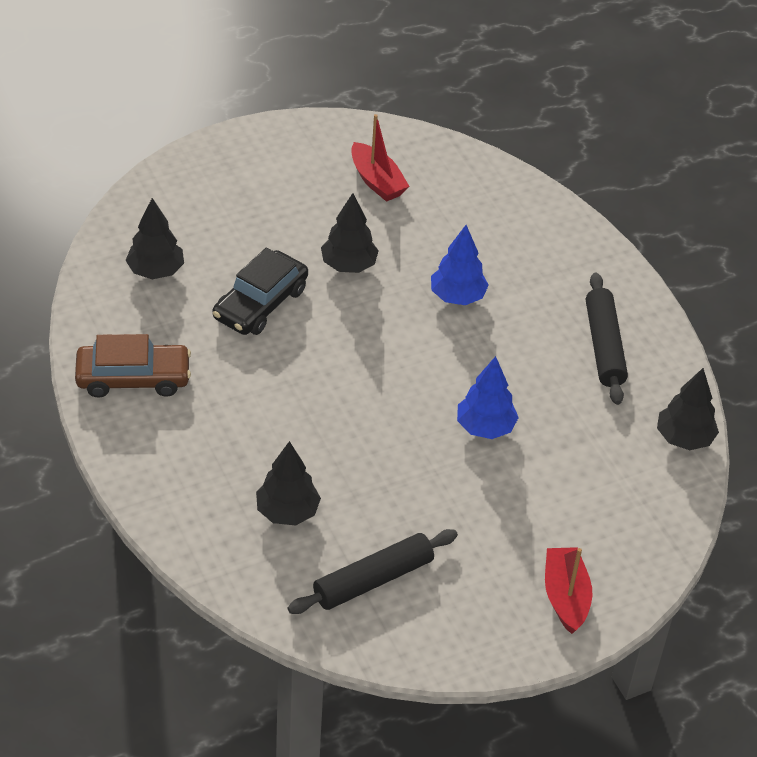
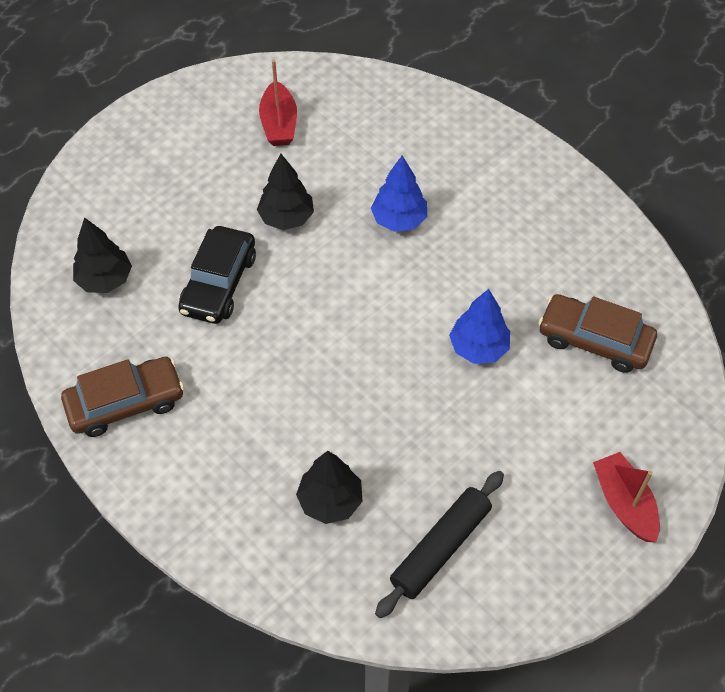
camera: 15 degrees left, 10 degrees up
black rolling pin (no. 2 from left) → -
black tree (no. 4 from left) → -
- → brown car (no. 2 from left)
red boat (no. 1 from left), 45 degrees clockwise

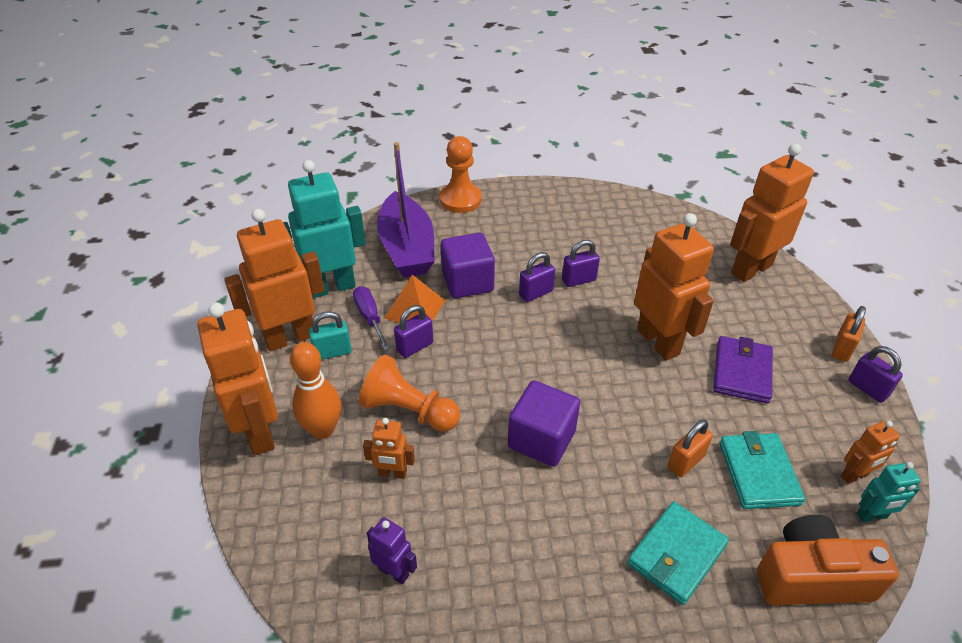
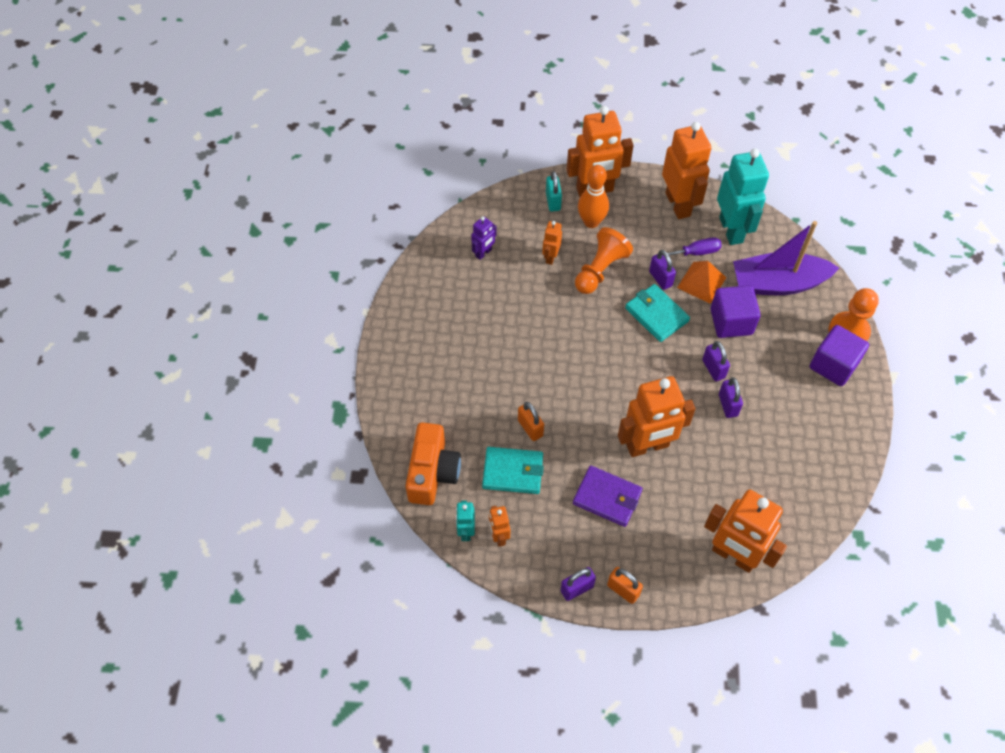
camera: 100 degrees right, 15 degrees up
turquoise padlock, shifted
purple cube (no. 2 from left), shifted
turquoise wallet (no. 1 from left in the first image) → turquoise wallet (no. 2 from left), shifted
orange robot (no. 5 from left in the first image) → orange robot (no. 6 from left), 150 degrees clockwise

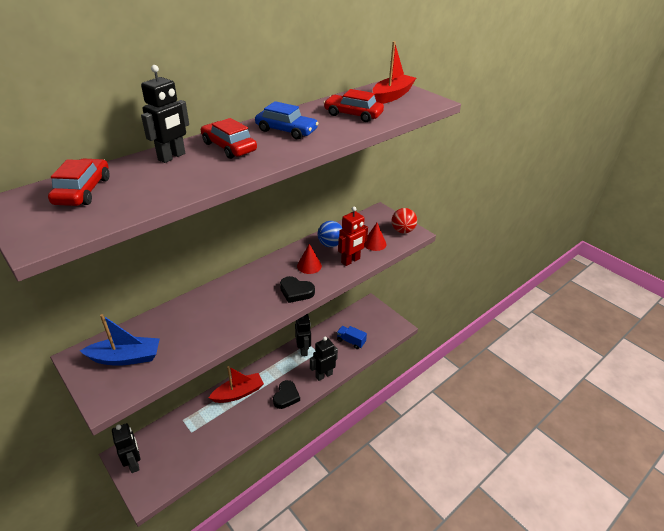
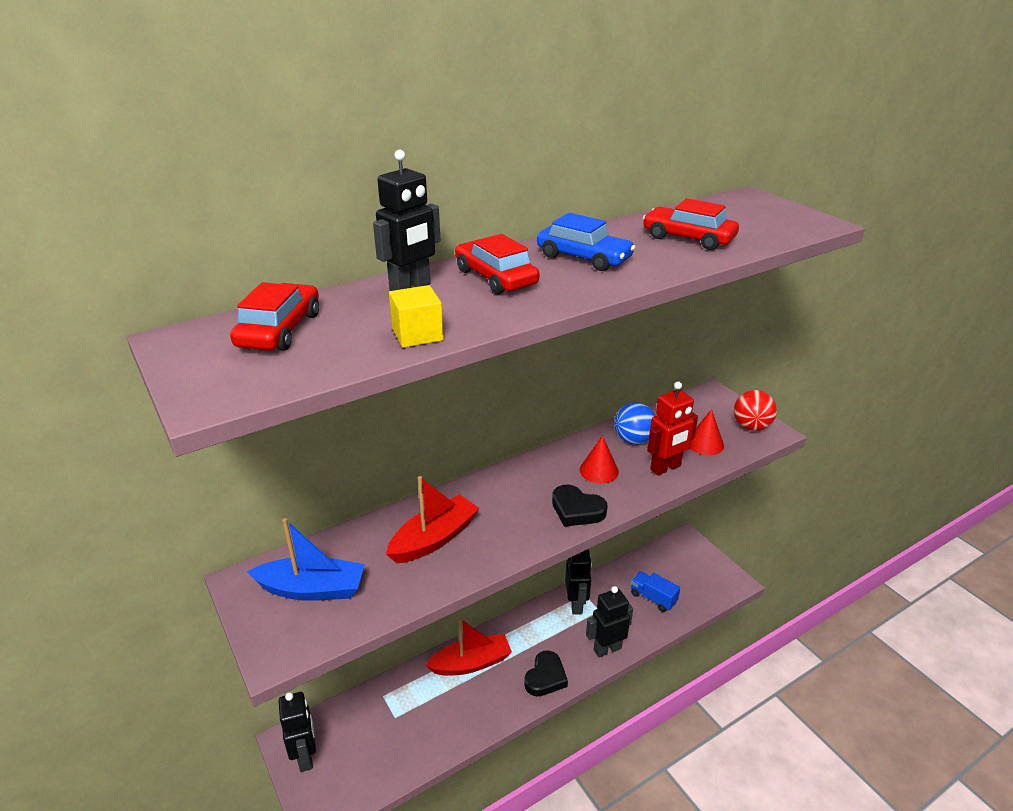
camera: 10 degrees right, 5 degrees down
- → yellow cube
red boat (no. 2 from left in the first image) → red boat (no. 1 from left), shifted

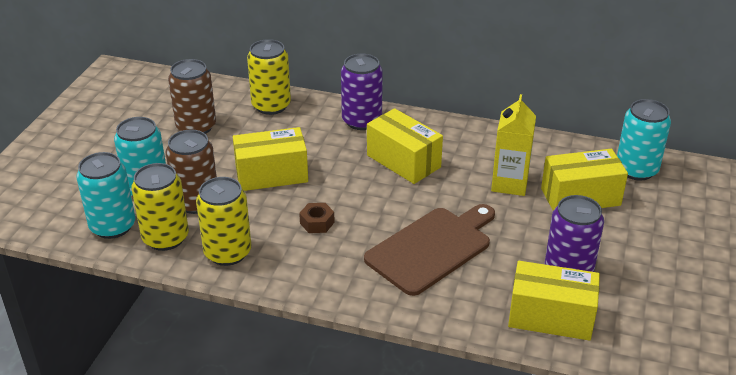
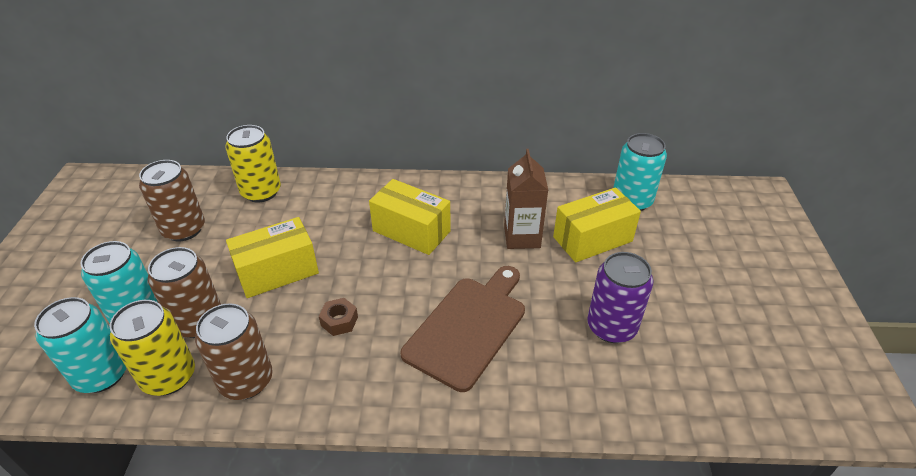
camera: 15 degrees left, 5 degrees up
purple can (no. 1 from left) → -
yellow box (no. 3 from left) → -
yellow can (no. 2 from left) → brown can (no. 3 from left)
yellow carton → brown carton

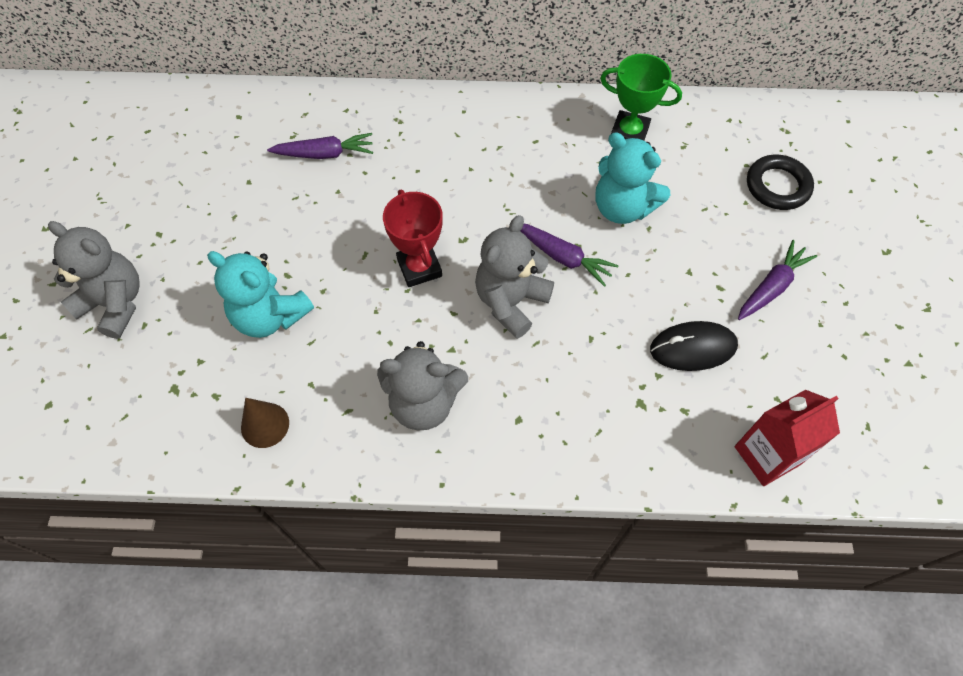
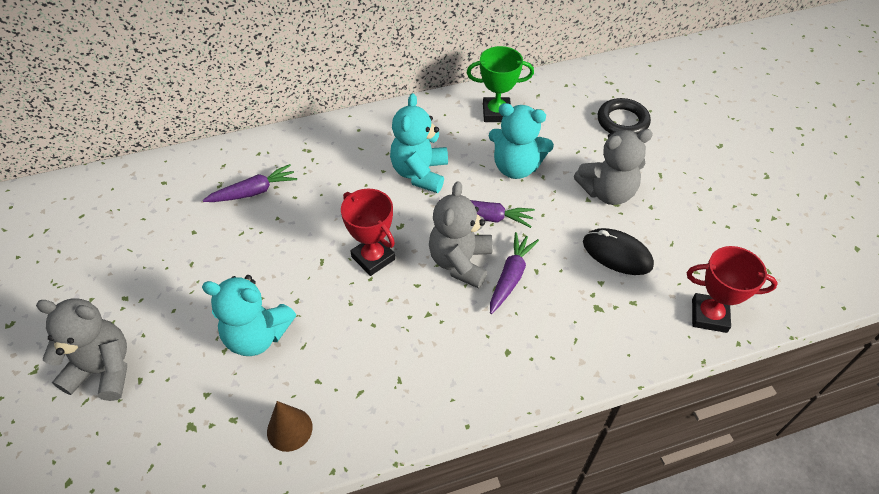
camera: 20 degrees left, 10 degrees down
- → turquoise teddy bear (no. 2 from left)
grey teddy bear (no. 2 from left in the first image) → grey teddy bear (no. 3 from left), shifted
purple carrot (no. 3 from left), shifted
red carton → red trophy (no. 2 from left)
black mouse, 60 degrees clockwise

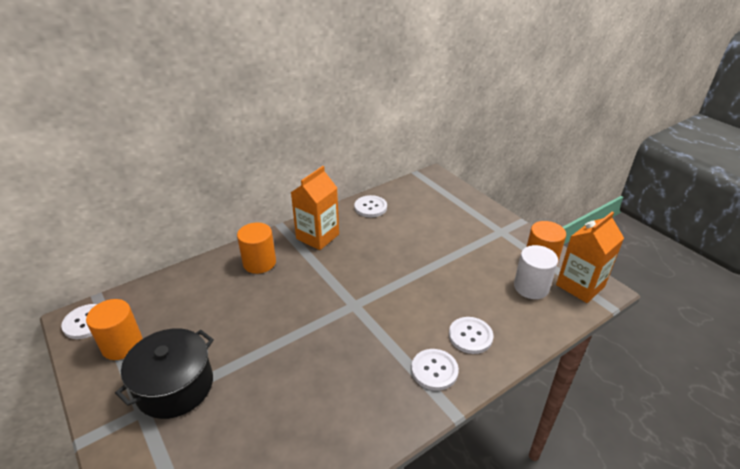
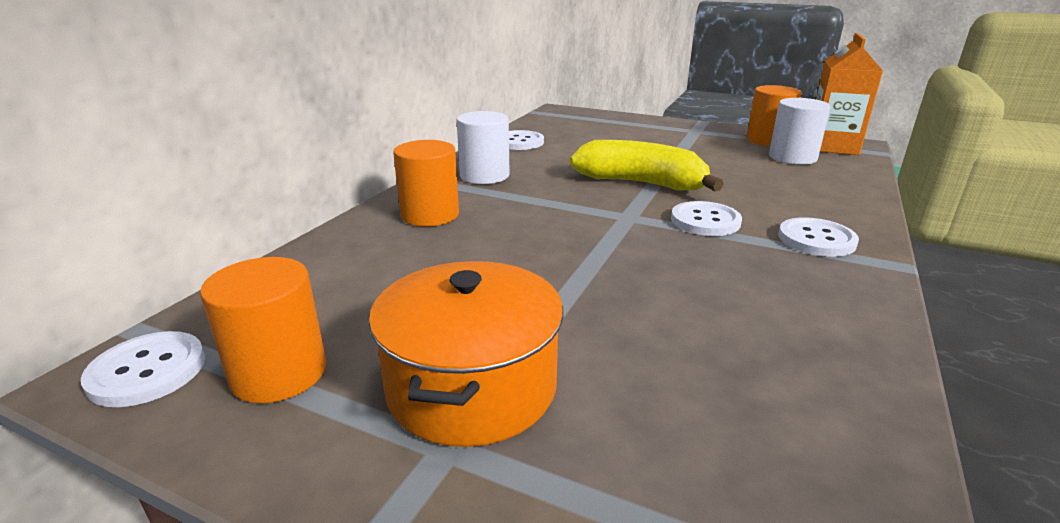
camera: 30 degrees left, 10 degrees down
- → yellow banana
white button (no. 4 from left in the first image) → white button (no. 3 from left), shifted
orange carton (no. 1 from left) → white cylinder (no. 1 from left)
black pot → orange pot

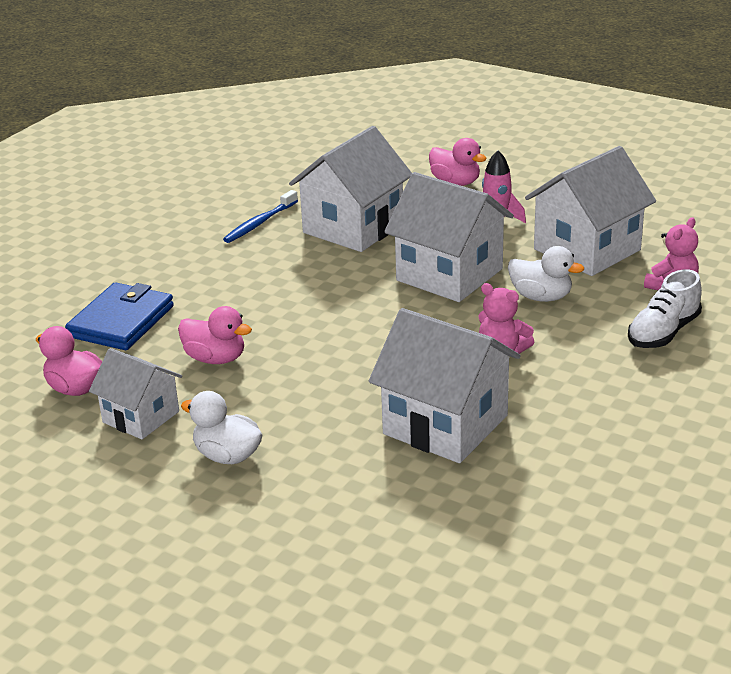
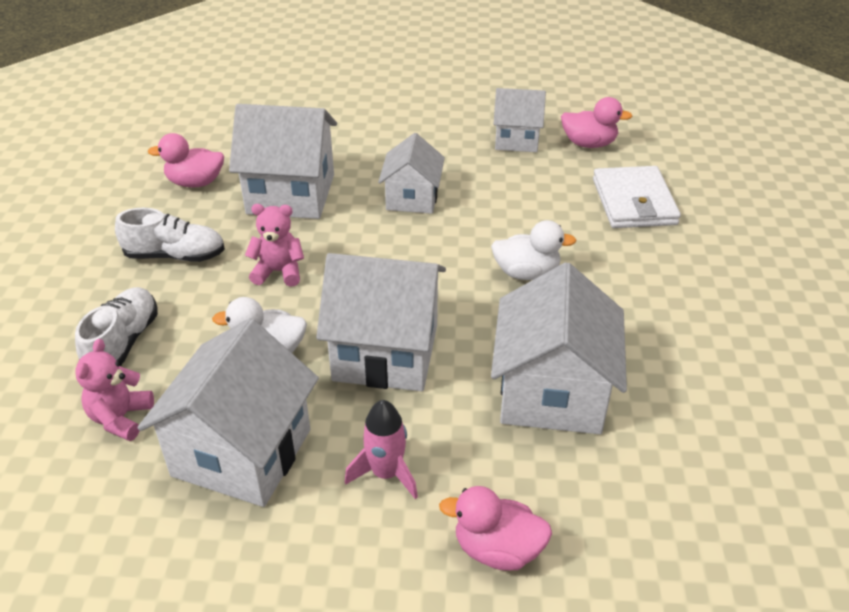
camera: 150 degrees right, 10 degrees up
blue toothbrush → -
- → white shoe (no. 2 from left)
- → white house (no. 4 from left)
pink duck (no. 2 from left in the first image) → pink duck (no. 1 from left), shifted
white duck (no. 1 from left in the first image) → white duck (no. 2 from left), shifted
blue wallet → white wallet

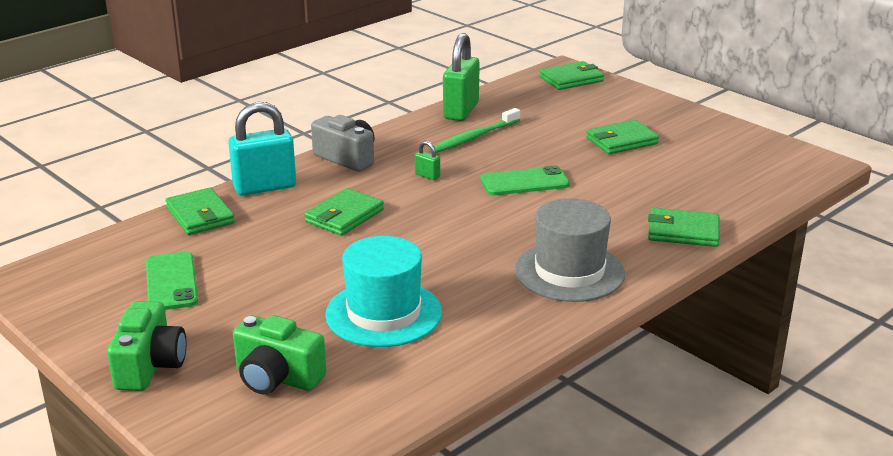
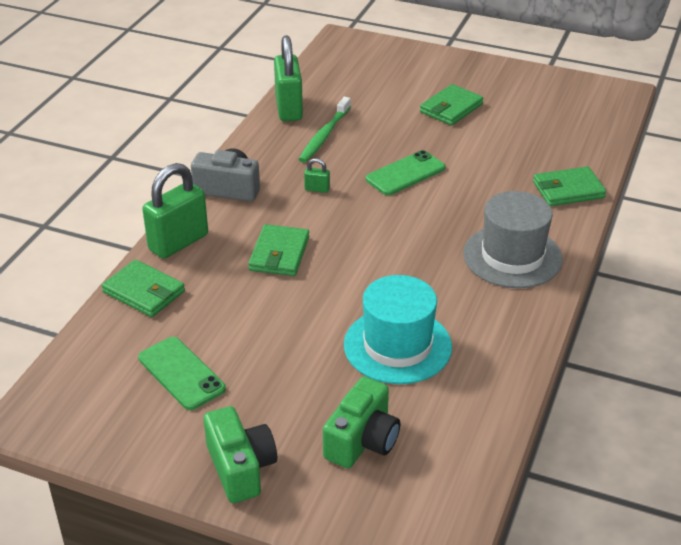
camera: 25 degrees left, 10 degrees up
green wallet (no. 3 from left) → -
turquoise padlock → green padlock (no. 1 from left)
green camera (no. 2 from left), 60 degrees counterclockwise

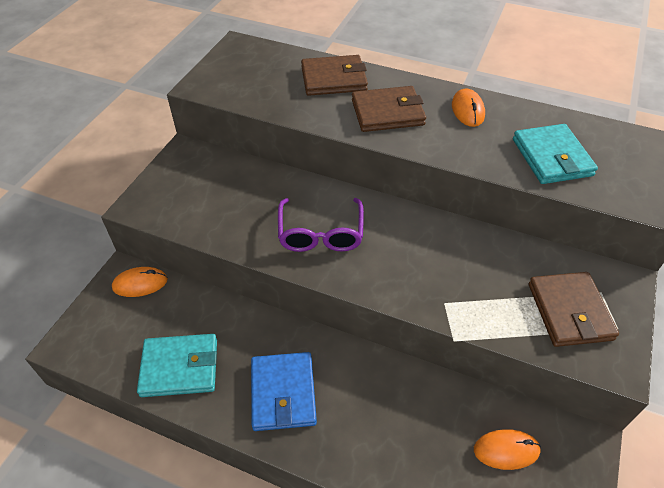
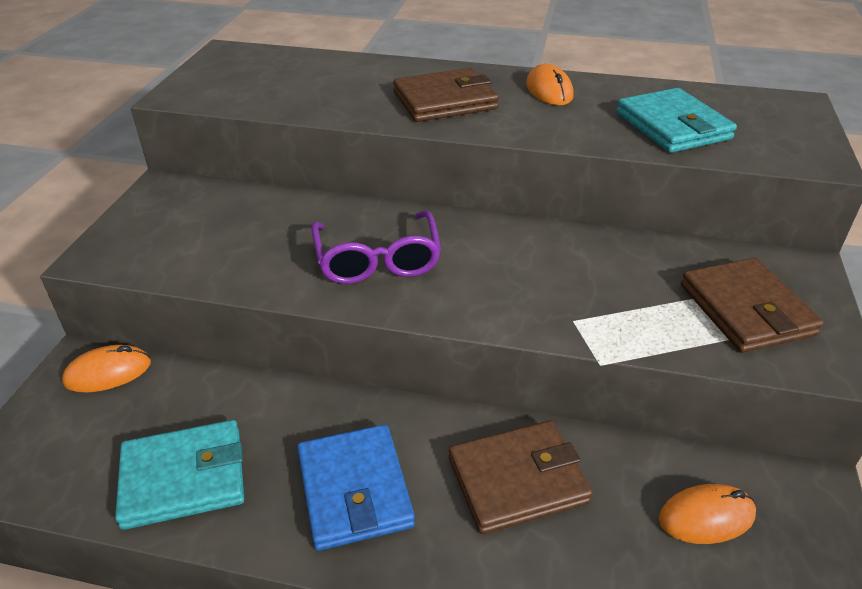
camera: 10 degrees left, 10 degrees down
brown wallet (no. 1 from left in the first image) → brown wallet (no. 2 from left), shifted

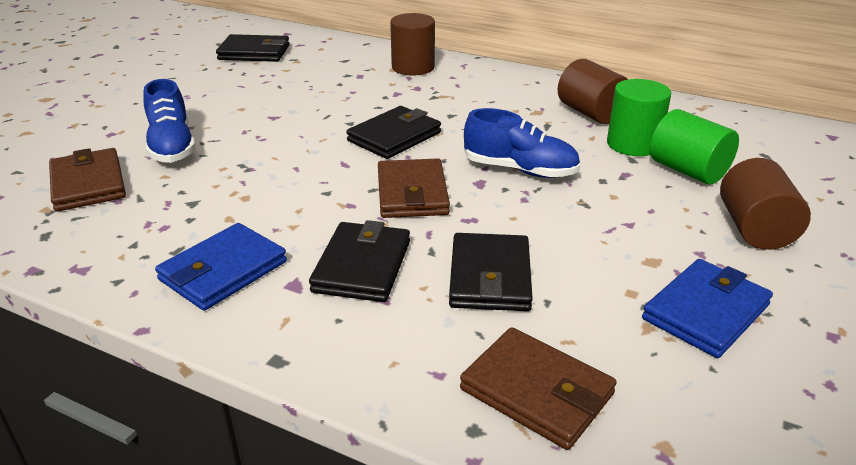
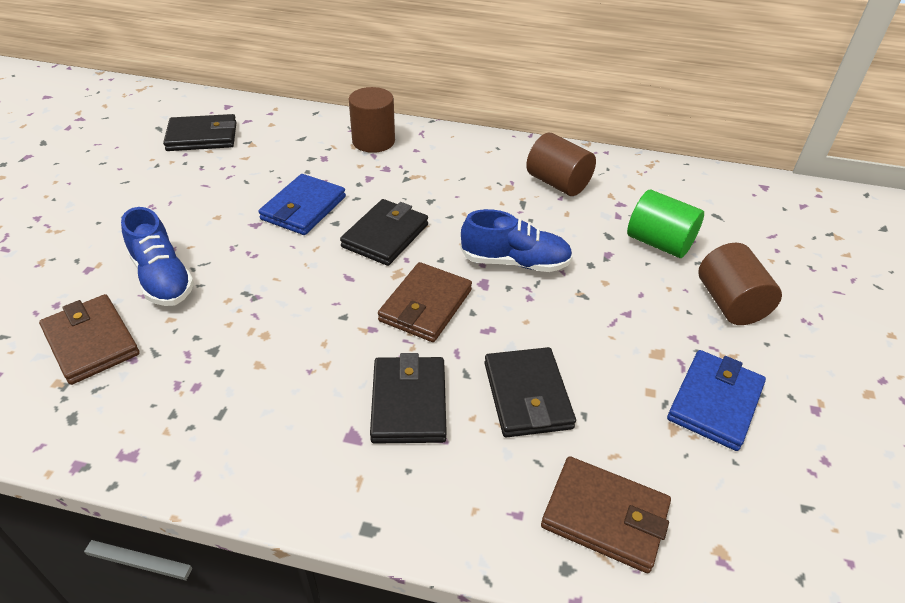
camera: 15 degrees left, 10 degrees up
green cylinder (no. 1 from left) → -
blue wallet (no. 1 from left), shifted
brown wallet (no. 2 from left), 45 degrees clockwise

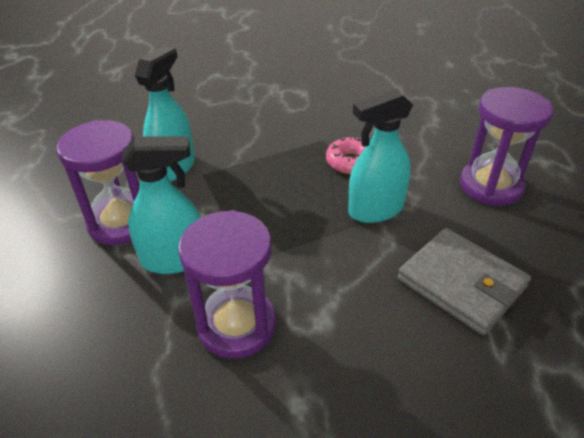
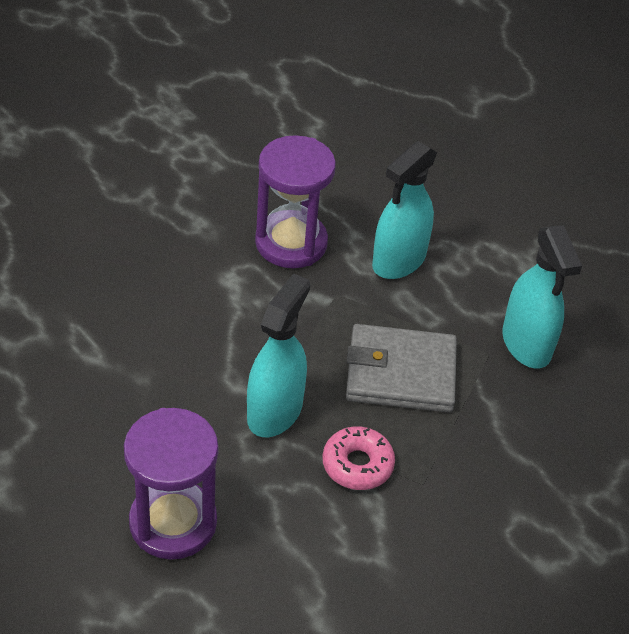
camera: 135 degrees right, 5 degrees up
purple hourglass (no. 1 from left) → -
grey wallet, shifted

